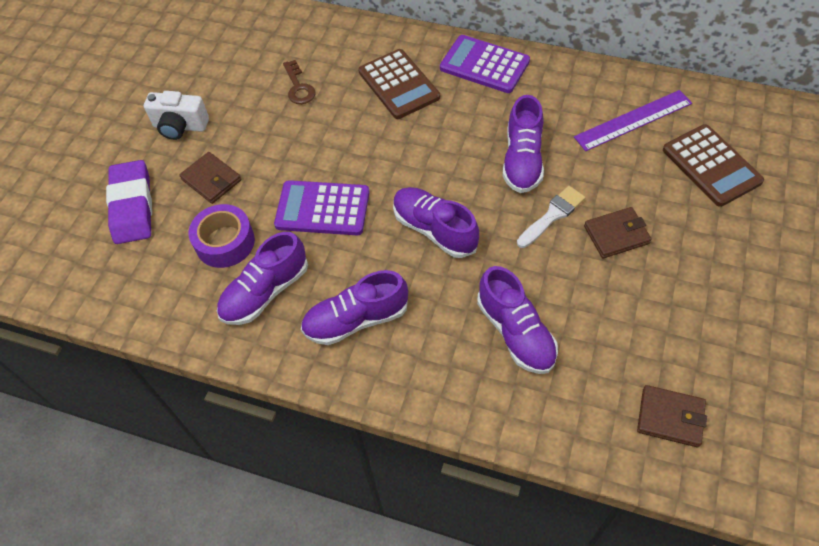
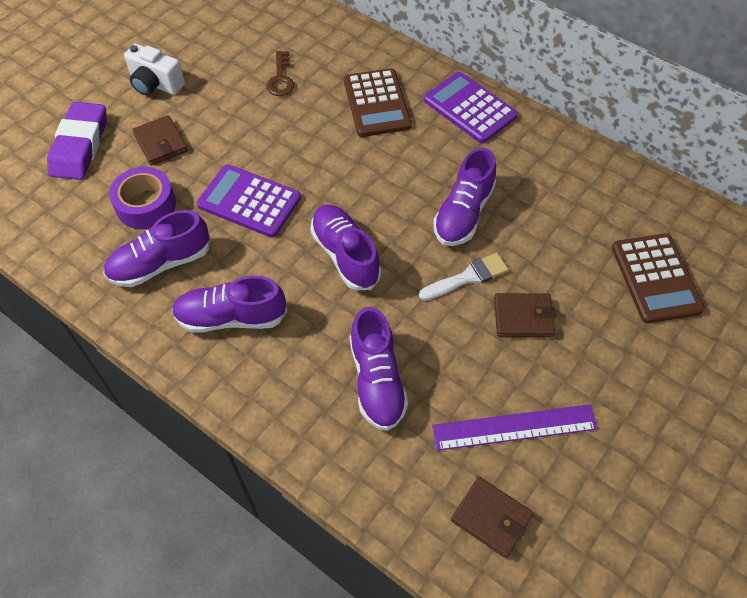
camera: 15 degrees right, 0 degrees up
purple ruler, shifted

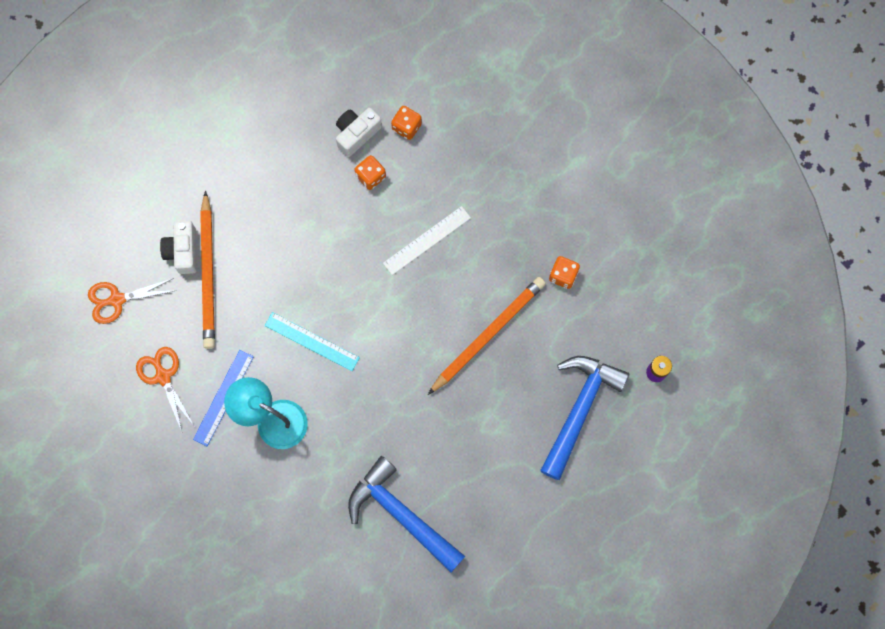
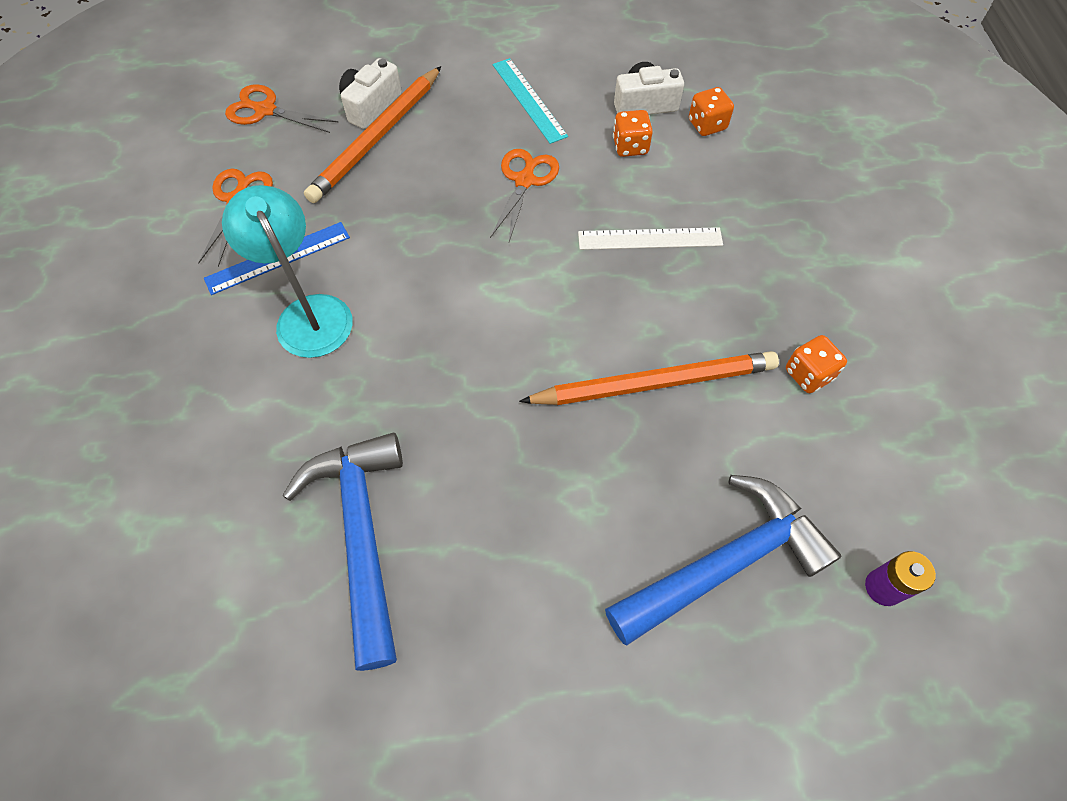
camera: 35 degrees right, 15 degrees down
- → orange scissors (no. 3 from left)
turquoise ruler, shifted

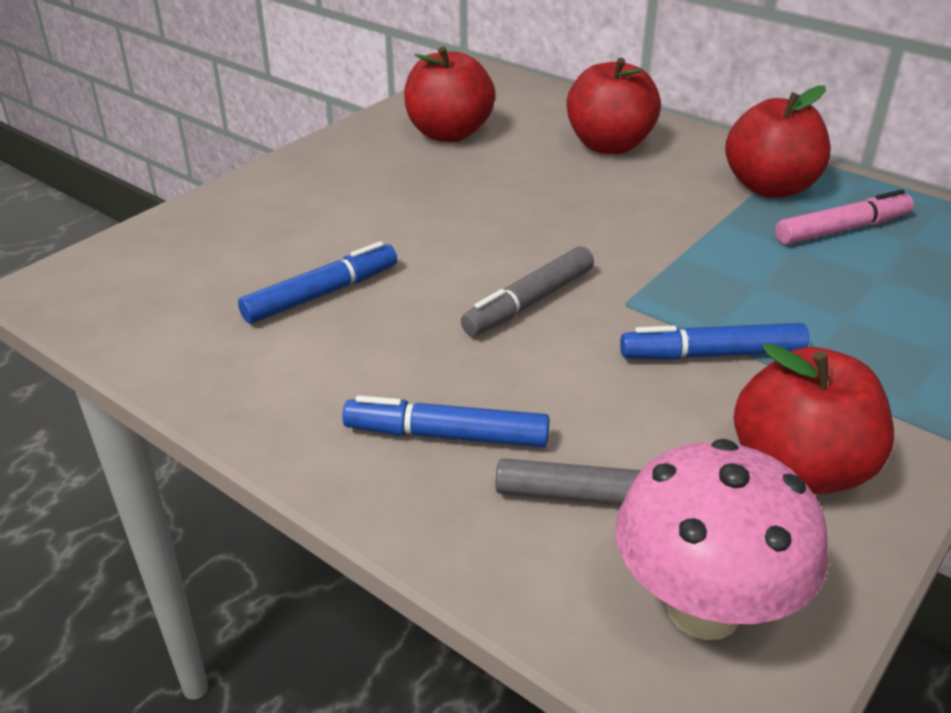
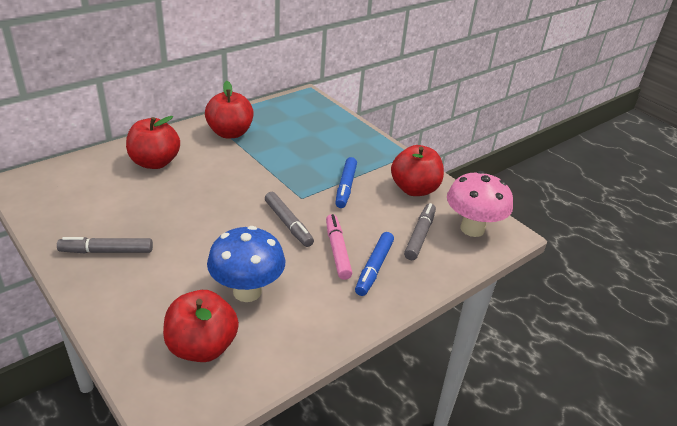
camera: 80 degrees left, 0 degrees up
- → grey marker (no. 1 from left)
red apple (no. 1 from left in the first image) → red apple (no. 2 from left), shifted
pink marker, shifted
blue marker (no. 1 from left) → blue mushroom

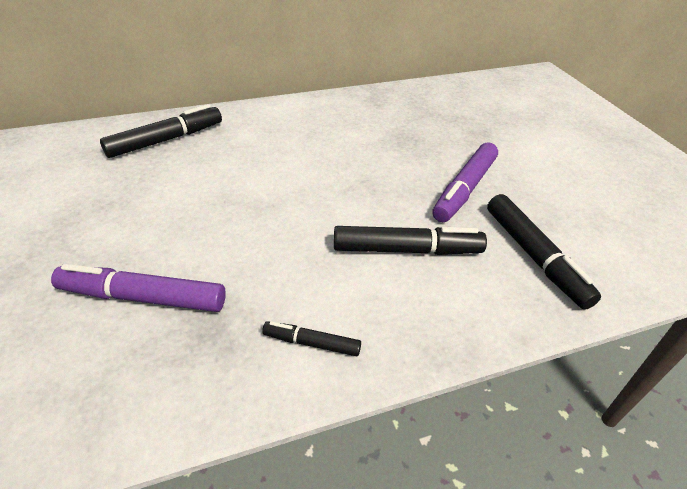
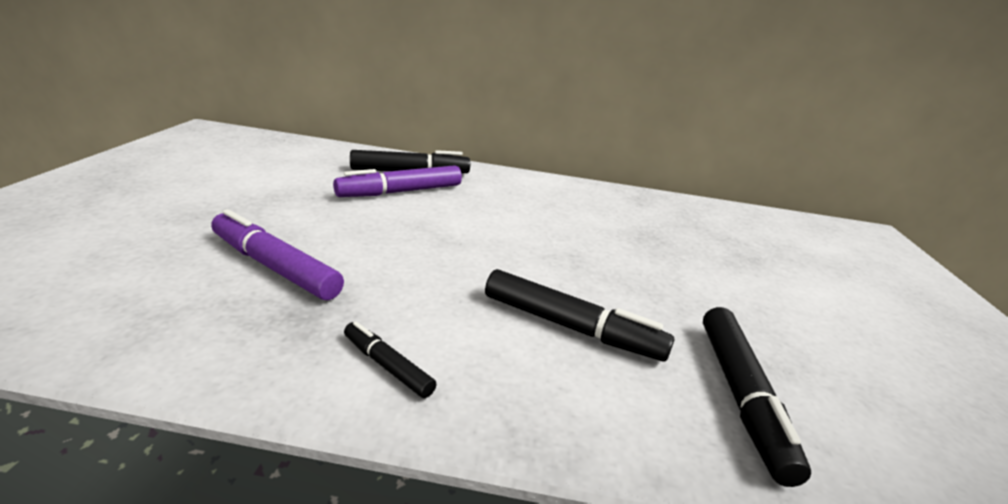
camera: 25 degrees right, 15 degrees down
purple marker (no. 2 from left), shifted

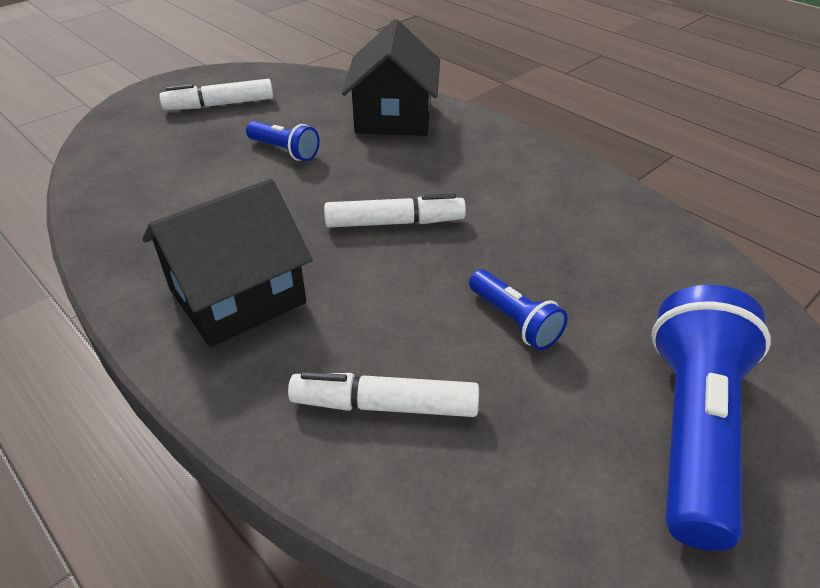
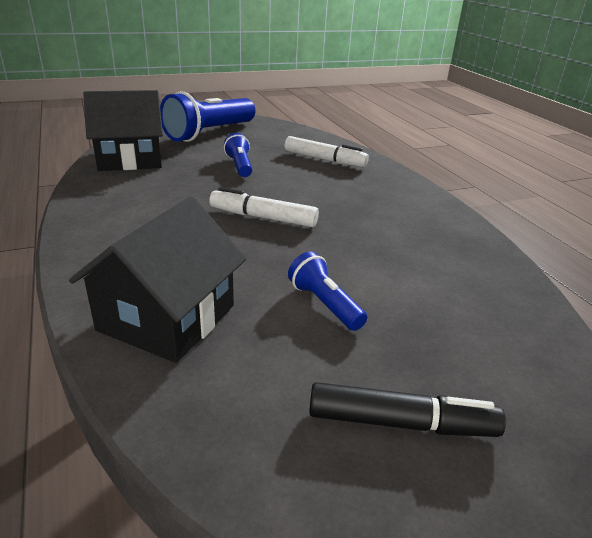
camera: 160 degrees left, 10 degrees down
black house (no. 1 from left), shifted
white marker (no. 1 from left) → black marker

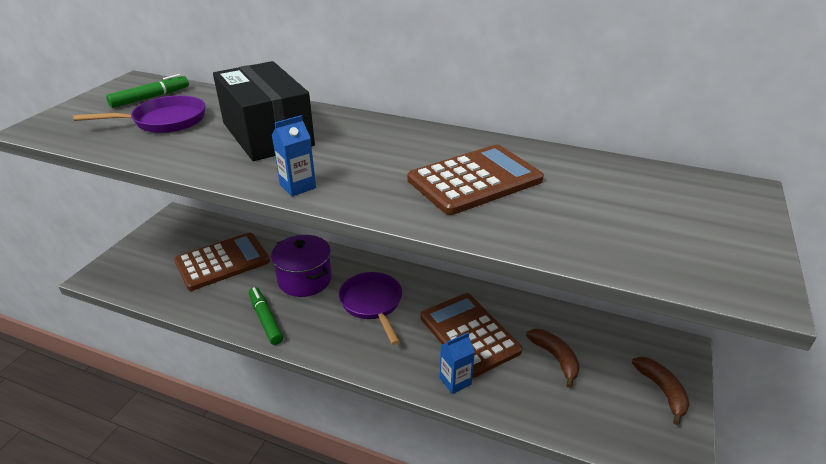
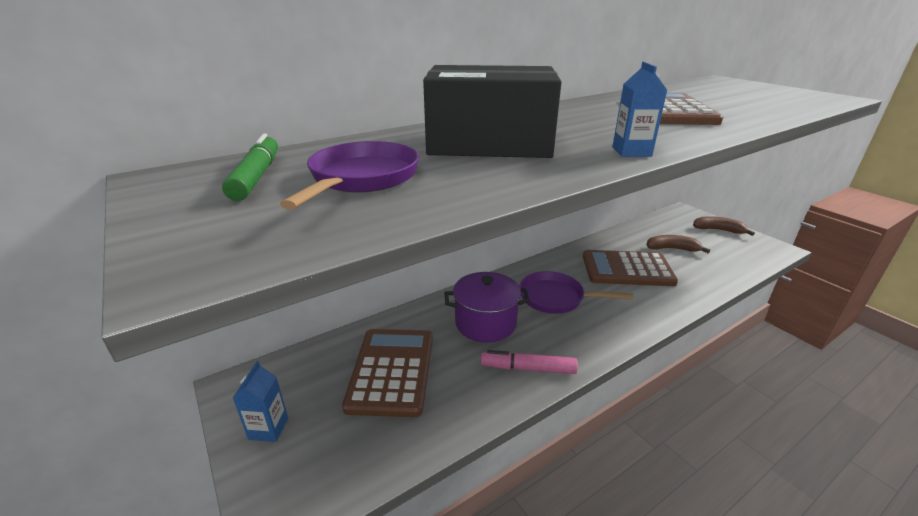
camera: 55 degrees left, 5 degrees down
blue carton (no. 2 from left in the first image) → blue carton (no. 1 from left), shifted
green marker (no. 2 from left) → pink marker

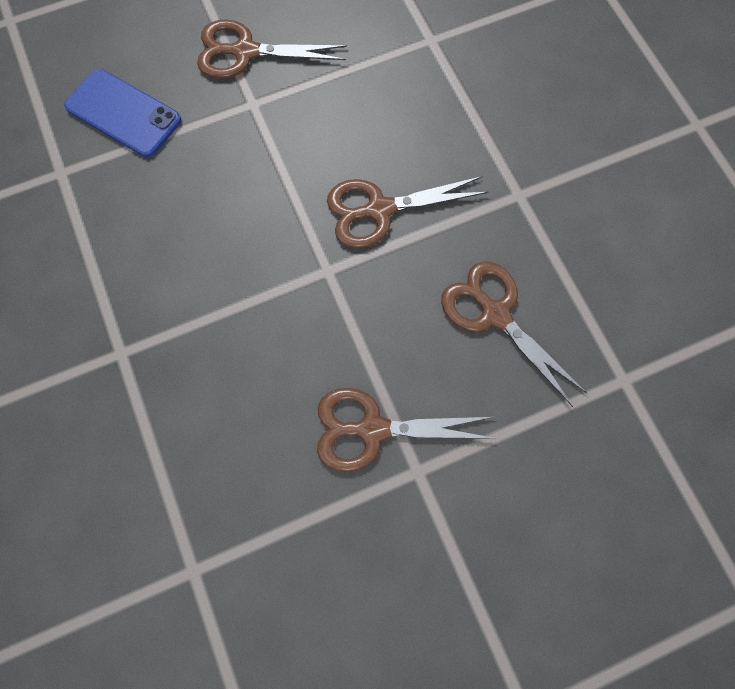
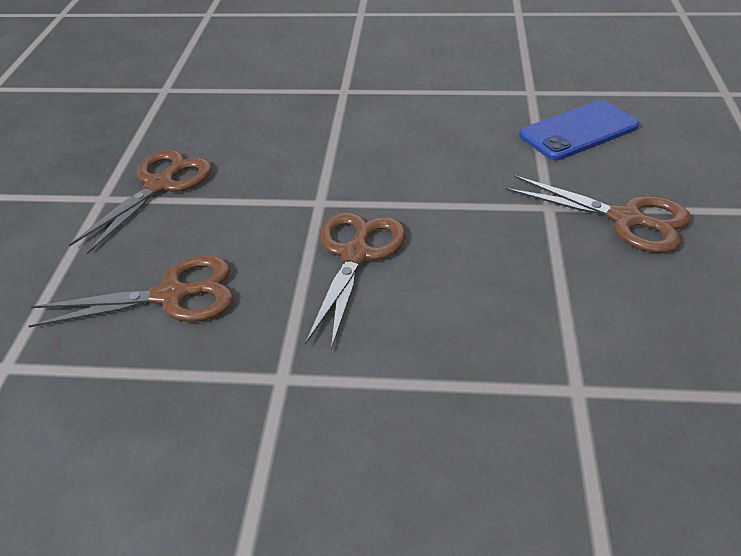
camera: 120 degrees right, 30 degrees down
brown scissors (no. 1 from left in the first image) → brown scissors (no. 4 from left), 90 degrees clockwise

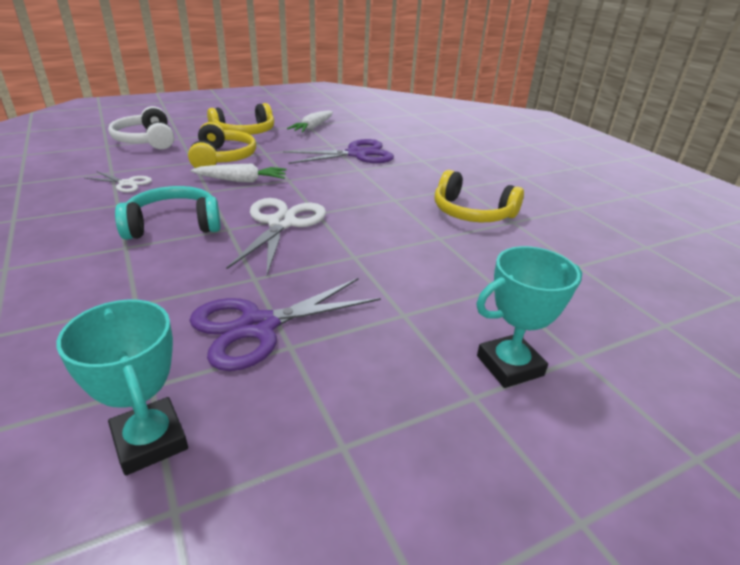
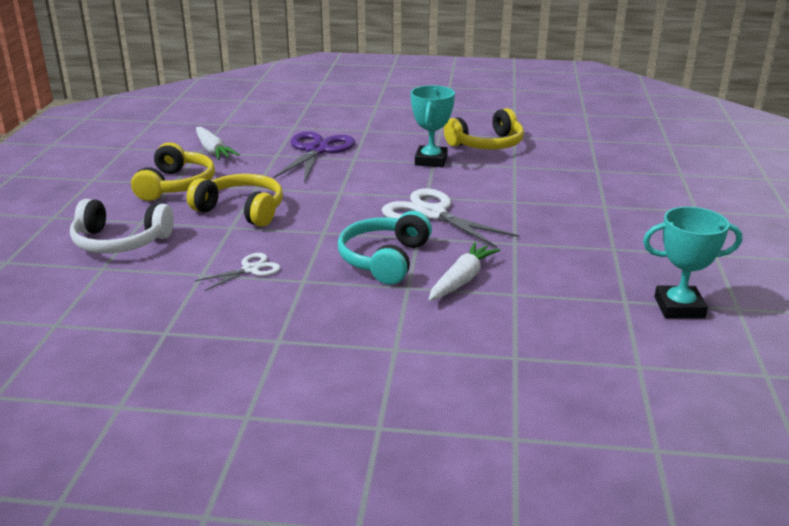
camera: 55 degrees left, 5 degrees down
purple scissors (no. 1 from left) → -
white carrot (no. 1 from left in the first image) → white carrot (no. 2 from left), shifted
turquoise trophy (no. 2 from left in the first image) → turquoise trophy (no. 1 from left), shifted

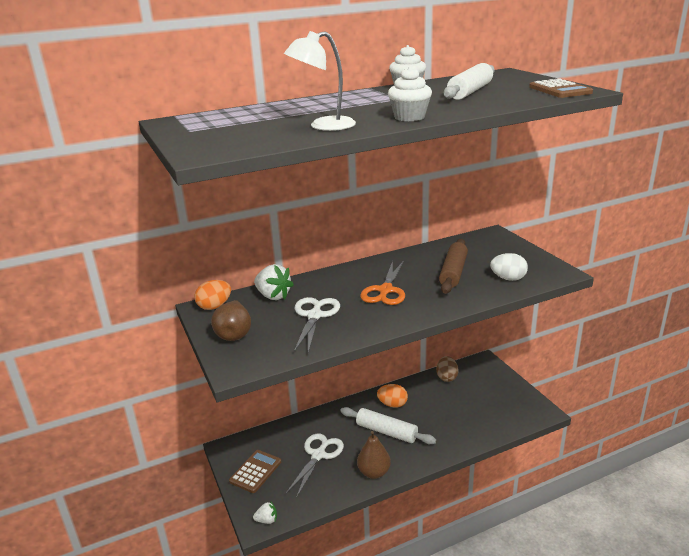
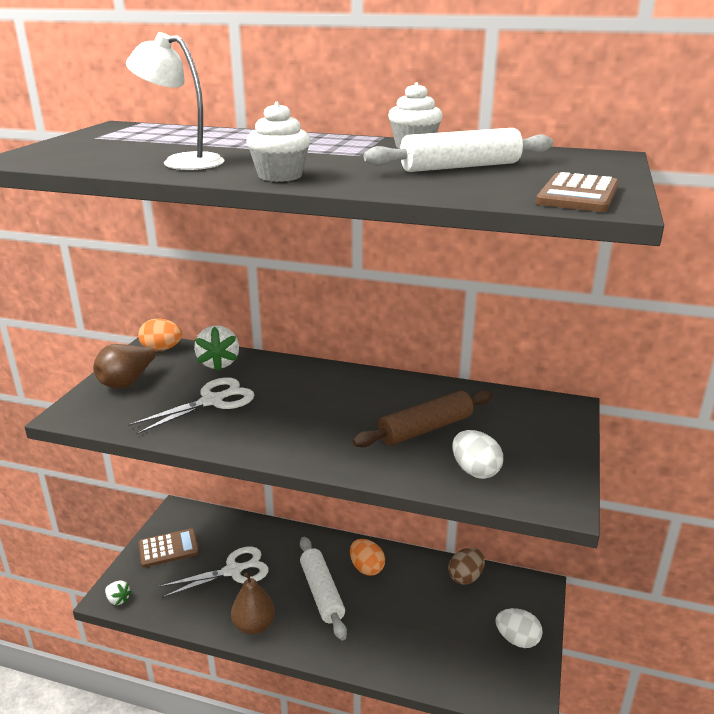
camera: 40 degrees right, 0 degrees up
orange scissors → -
- → white egg (no. 2 from left)

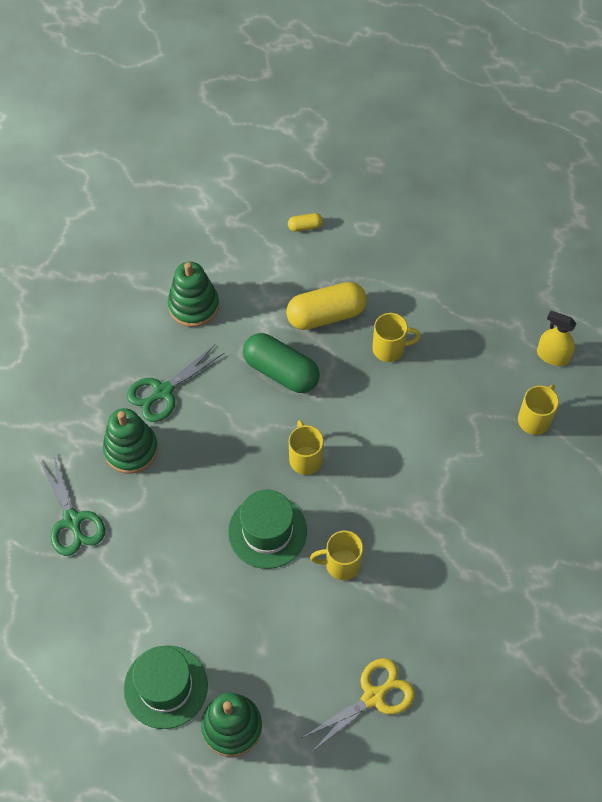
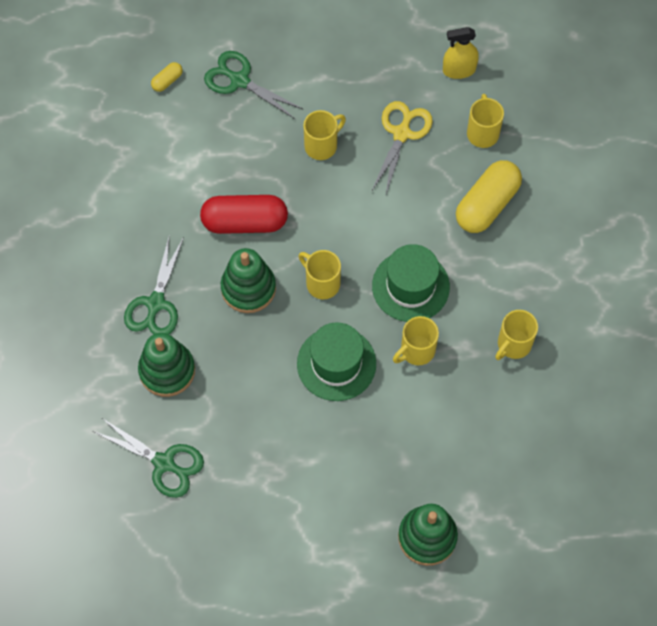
camera: 35 degrees left, 5 degrees up
- → green scissors (no. 3 from left)
- → yellow mug (no. 5 from left)
green hat (no. 1 from left in the first image) → green hat (no. 2 from left), shifted
green stacking toy (no. 2 from left), shifted
yellow capsule (no. 2 from left), shifted
yellow scissors, shifted
green capsule → red capsule

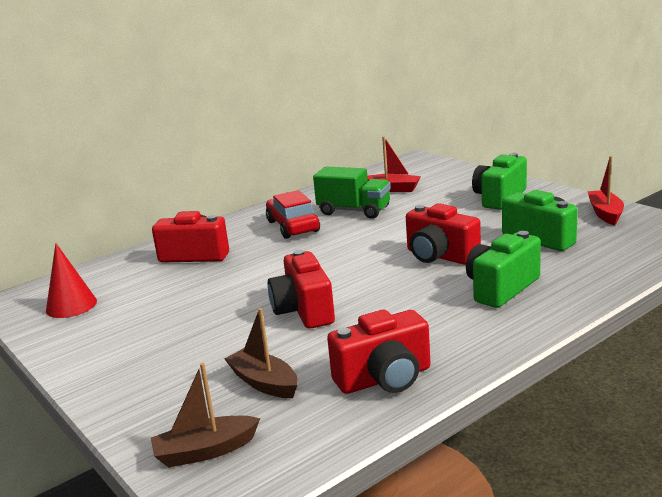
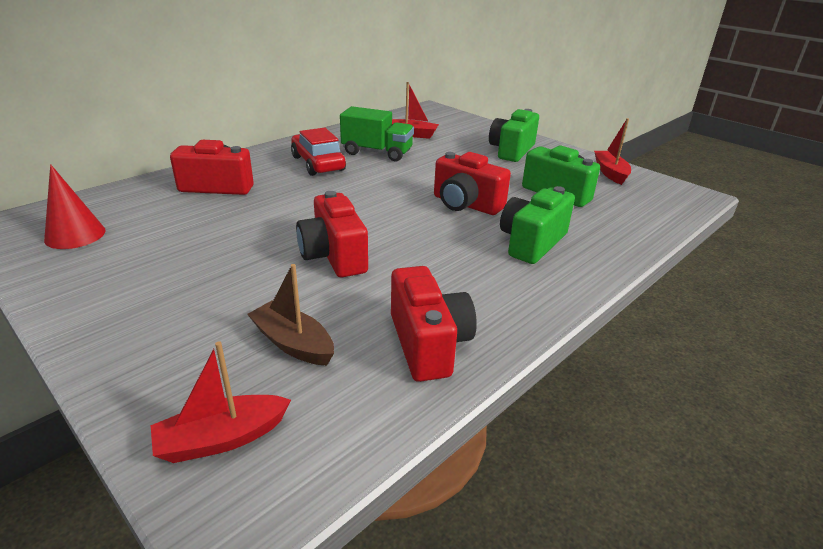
camera: 10 degrees left, 10 degrees up
brown boat (no. 1 from left) → red boat (no. 1 from left)
red camera (no. 3 from left), 75 degrees counterclockwise

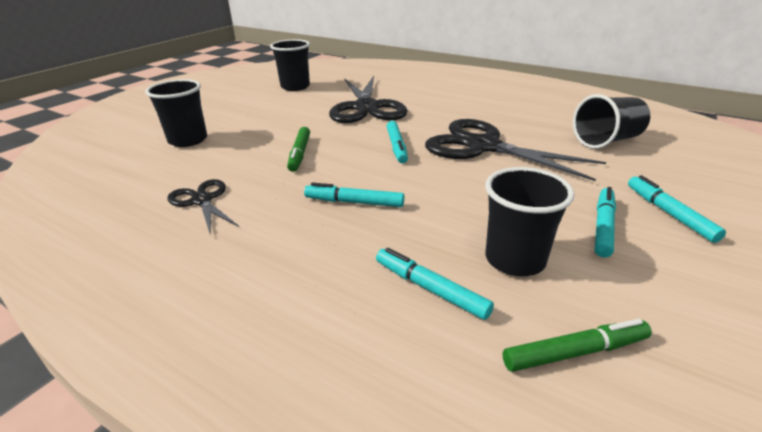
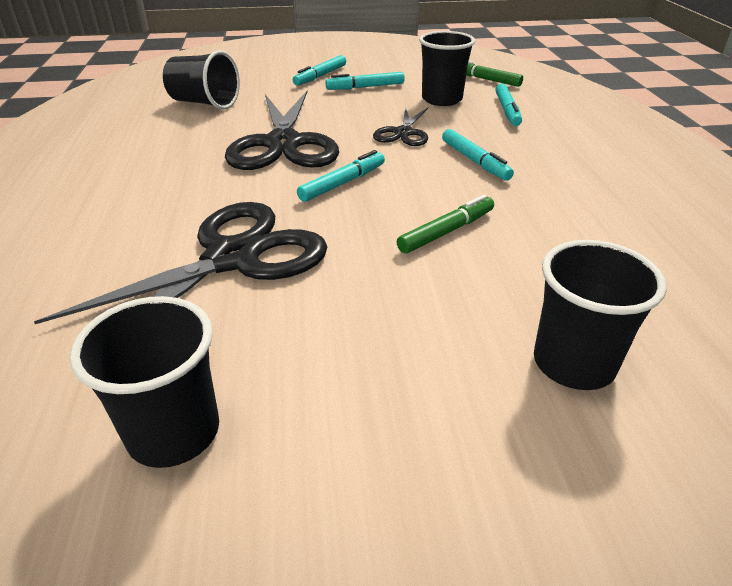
camera: 130 degrees left, 5 degrees up
black scissors (no. 1 from left in the first image) → black scissors (no. 3 from left), shifted

